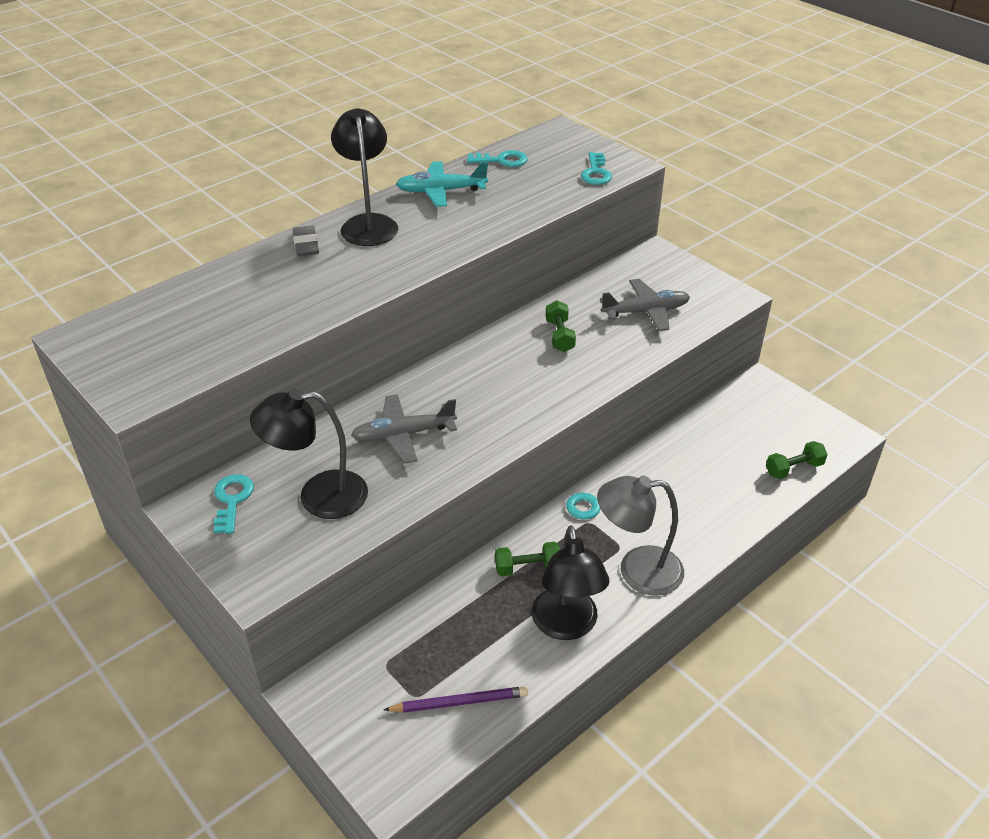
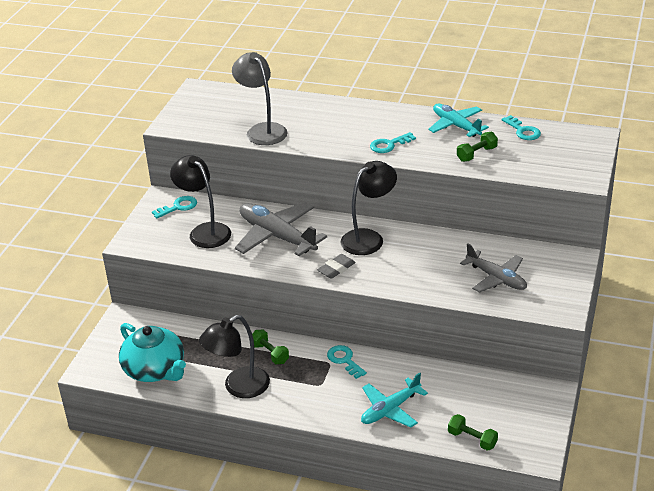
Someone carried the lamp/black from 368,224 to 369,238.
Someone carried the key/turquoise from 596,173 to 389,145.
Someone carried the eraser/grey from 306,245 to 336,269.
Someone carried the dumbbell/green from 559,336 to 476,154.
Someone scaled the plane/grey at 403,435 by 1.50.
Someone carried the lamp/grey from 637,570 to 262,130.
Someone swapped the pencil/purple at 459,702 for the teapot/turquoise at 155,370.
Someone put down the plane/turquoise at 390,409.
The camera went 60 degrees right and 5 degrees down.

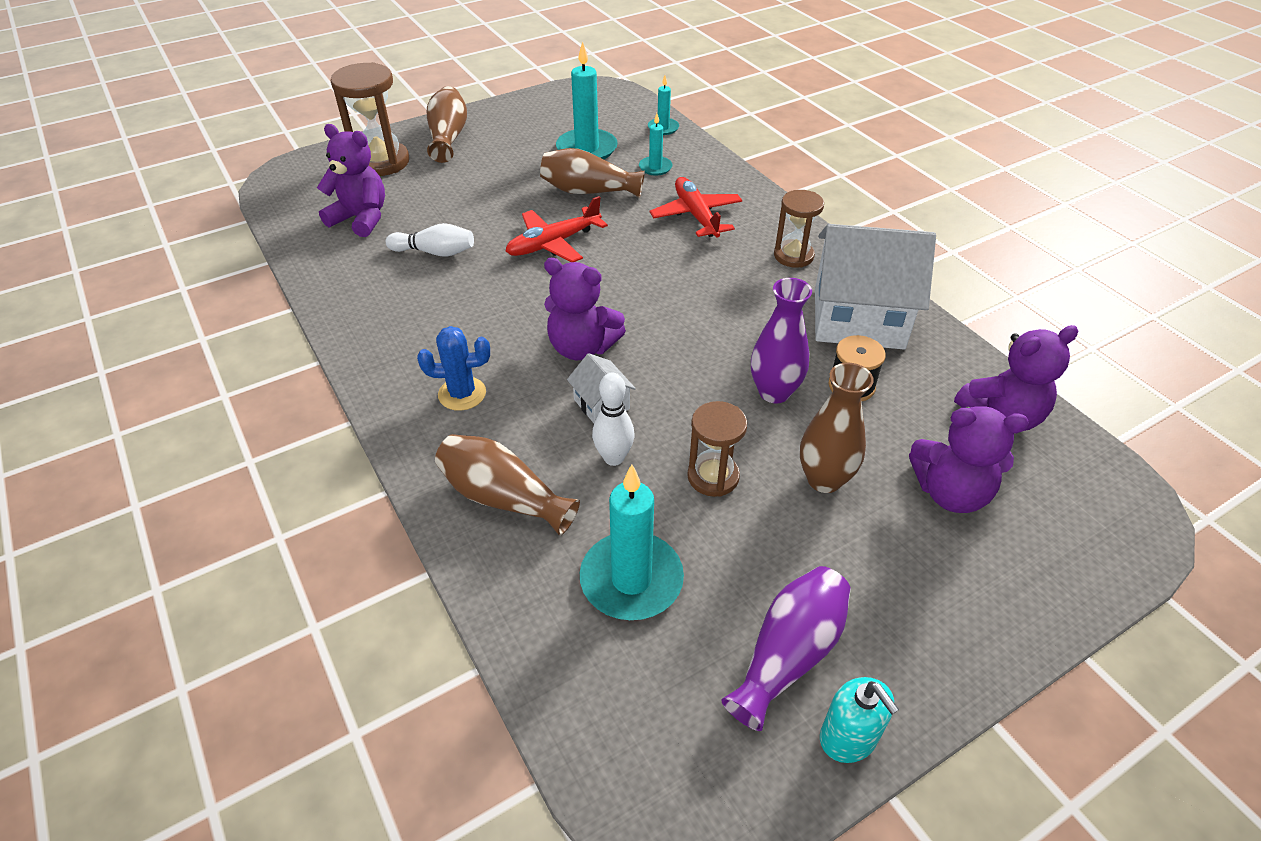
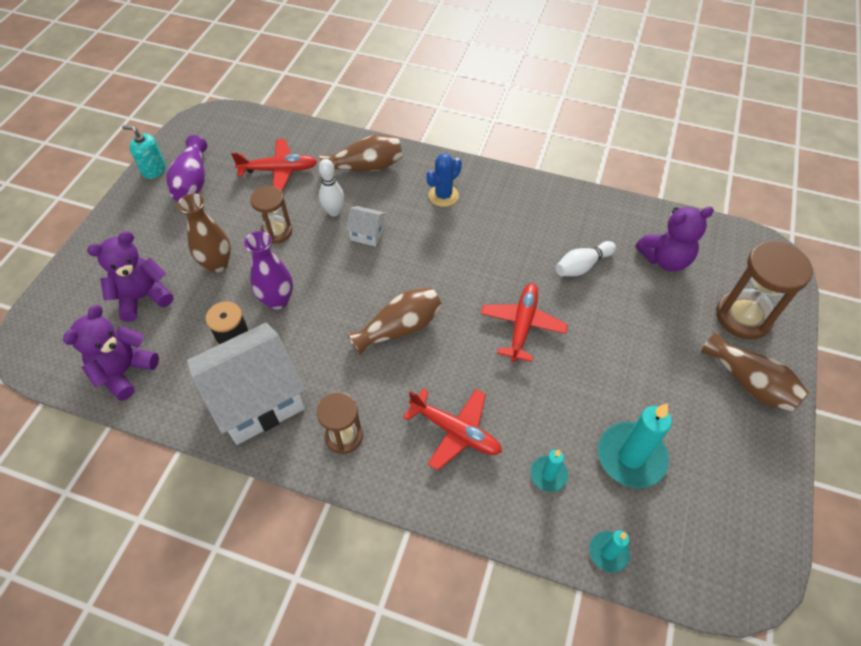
Someone carried the vase/brown from 588,191 to 399,328.
Someone took away the teddy bear/purple at 582,347.
Someone swapped the candle/turquoise at 631,579 for the plane/red at 279,170.
The camera went 140 degrees right and 10 degrees up.

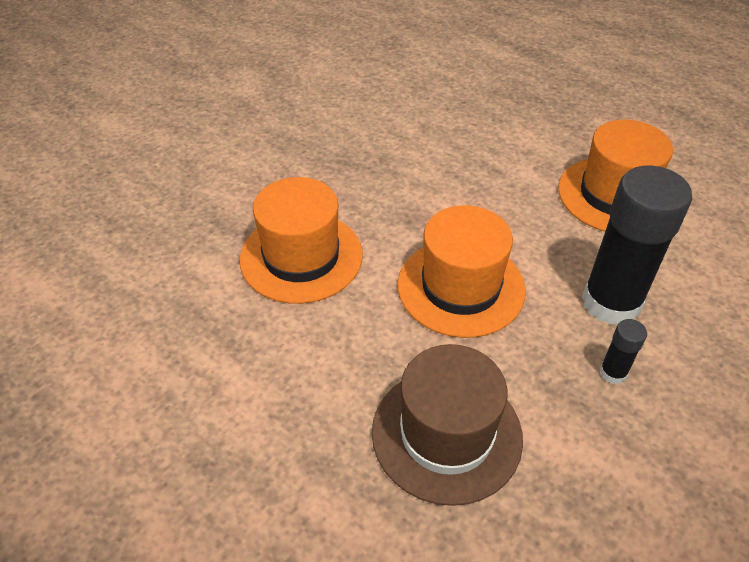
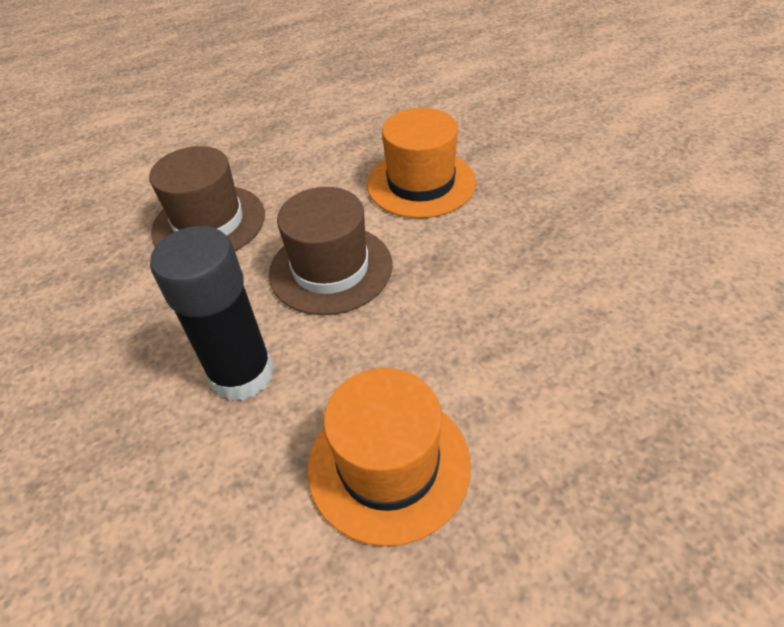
Someone repainted the hat/orange at 461,287, which became the hat/brown at 330,269.
Someone took away the glue stick/black at 613,372.
The camera went 115 degrees right and 0 degrees up.

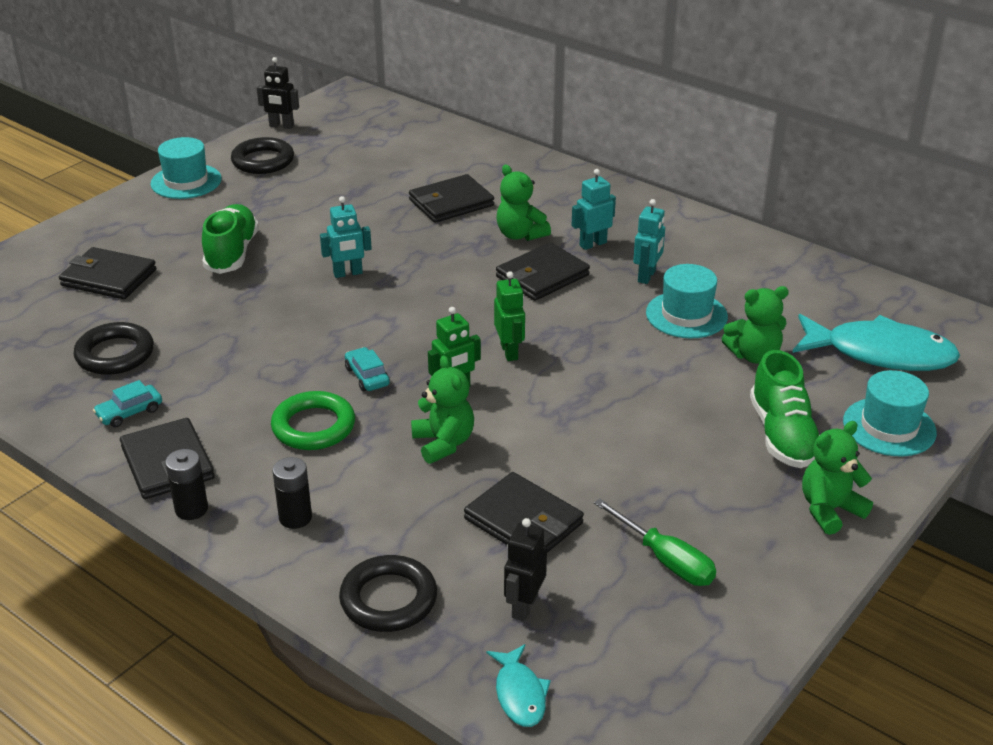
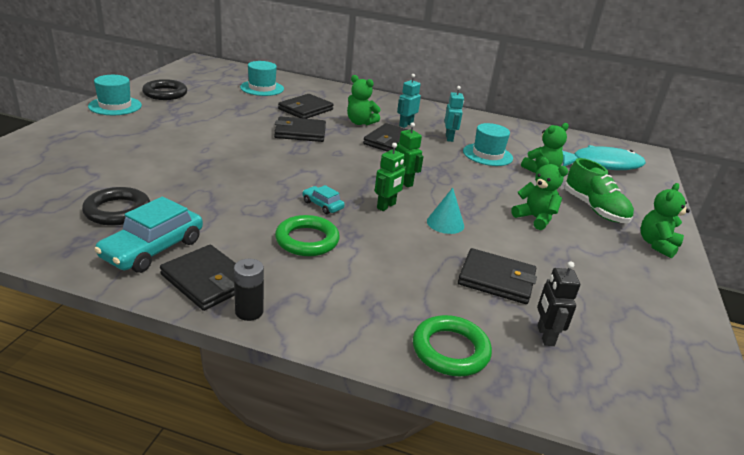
Someone took away the robot/black at 281,126.
Someone took away the robot/turquoise at 348,273.
Someone took away the shoe/green at 232,253.
Someone carried the wallet/black from 108,278 to 300,132.
Someone carried the teddy bear/green from 443,443 to 535,218.
Someone carried the hat/turquoise from 889,427 to 262,88.
Someone scaled the car/turquoise at 129,412 by 1.93.
Someone took away the battery/black at 295,517.
Someone took away the screwdriver/green at 665,560.
Someone repainted the ring/black at 388,599, which became the ring/green at 450,350.
Someone took away the fish/turquoise at 520,694.
Someone put down the cone/turquoise at 445,223.
The camera went 25 degrees left and 5 degrees down.

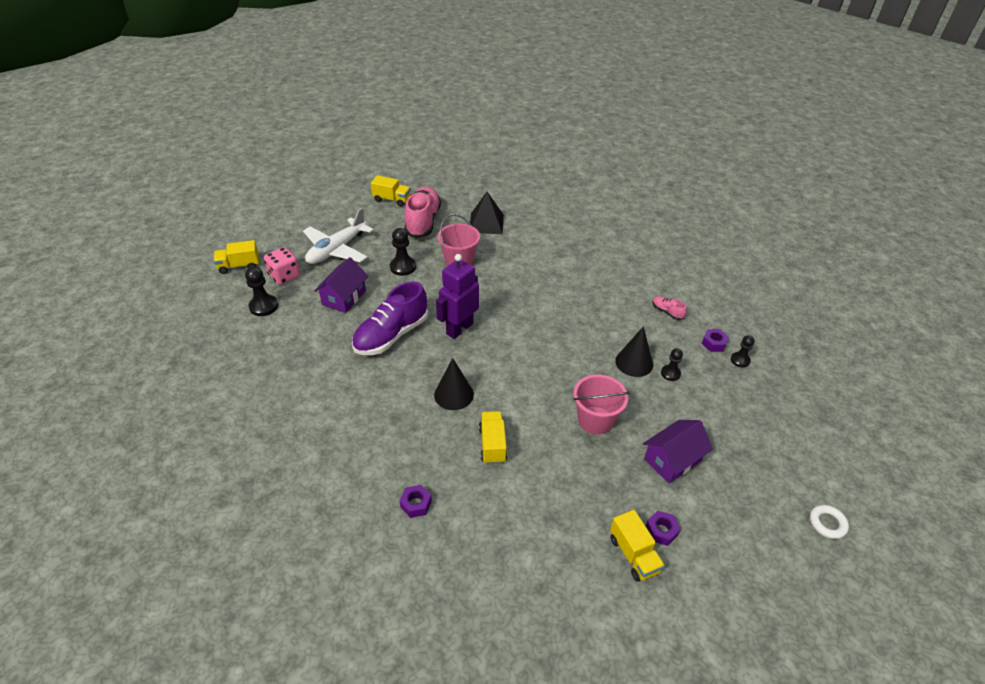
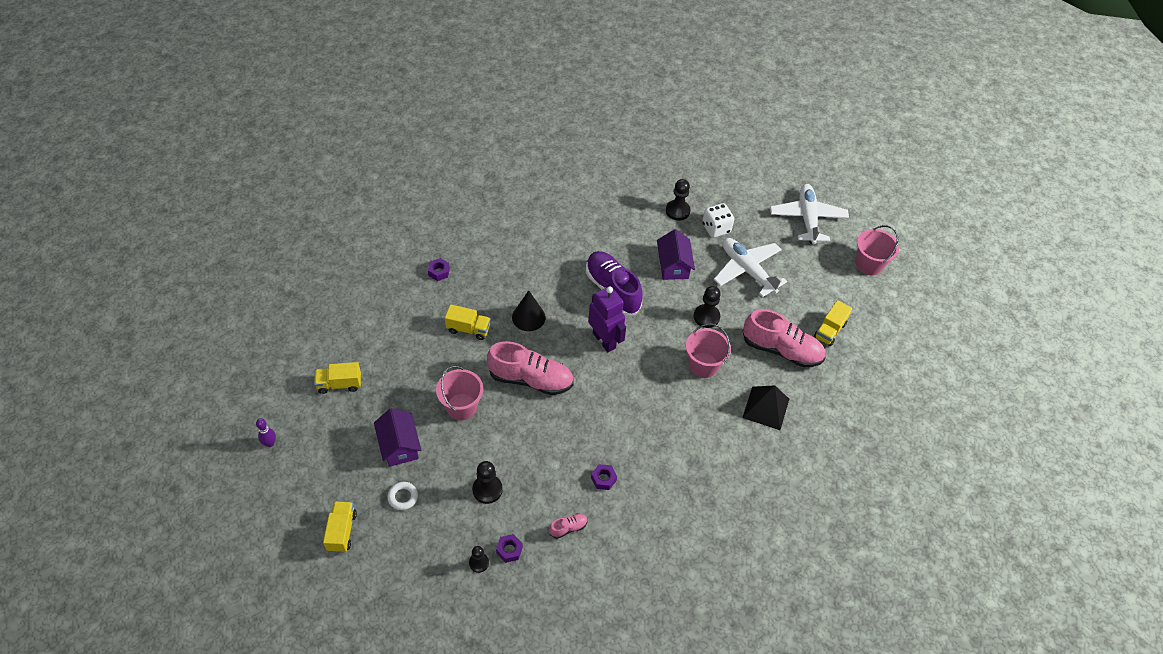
Someone carried the truck/yellow from 239,266 to 342,531.
Someone repainted the dice/pink at 284,276, which became the dice/white at 716,228.
Someone rotated the house/purple at 344,297 by 45 degrees clockwise.
Someone took away the cone/black at 634,362.
Someone scaled the pawn/black at 670,373 by 1.57.
Someone carried the ring/white from 827,523 to 403,497.
Someone carried the nut/purple from 661,531 to 603,479.
Someone put down the plane/white at 807,218.
Someone put down the bucket/pink at 869,264.
Someone put down the shoe/pink at 531,379.
Someone put down the bowling pin/purple at 270,443.
The camera went 105 degrees right and 10 degrees up.

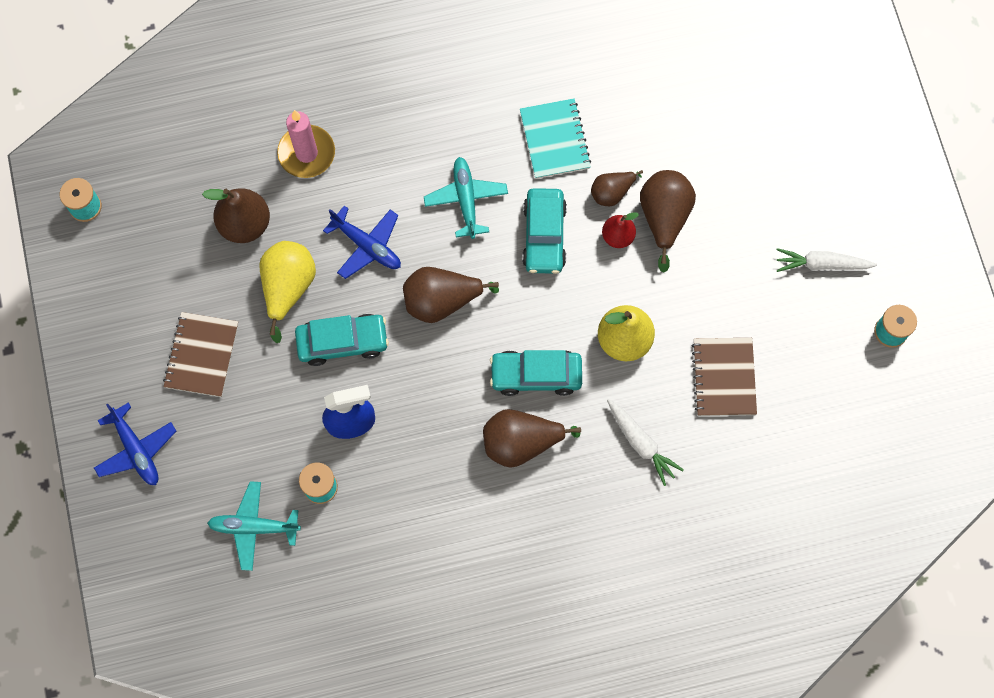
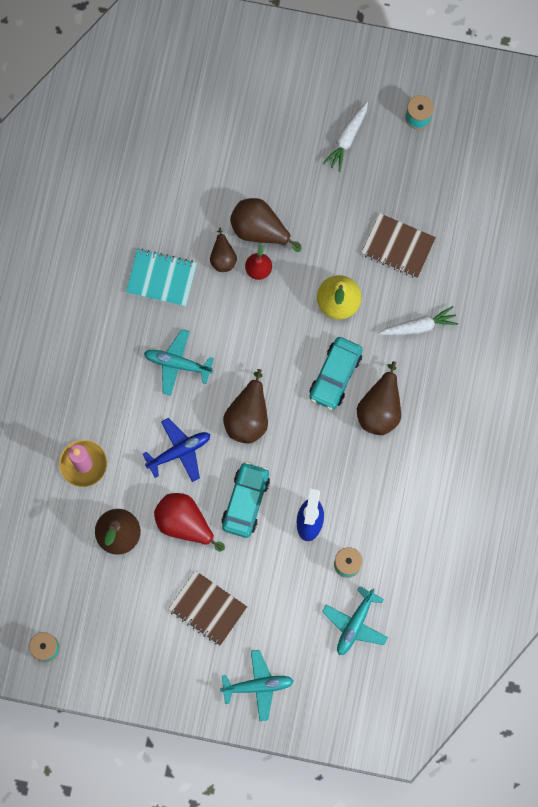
Someone took away the car/turquoise at 544,235.
Someone repainted the pear/yellow at 288,288, which became the pear/red at 185,523.
Someone repainted the plane/blue at 136,450, which became the plane/turquoise at 258,685.
The camera went 65 degrees left and 5 degrees up.

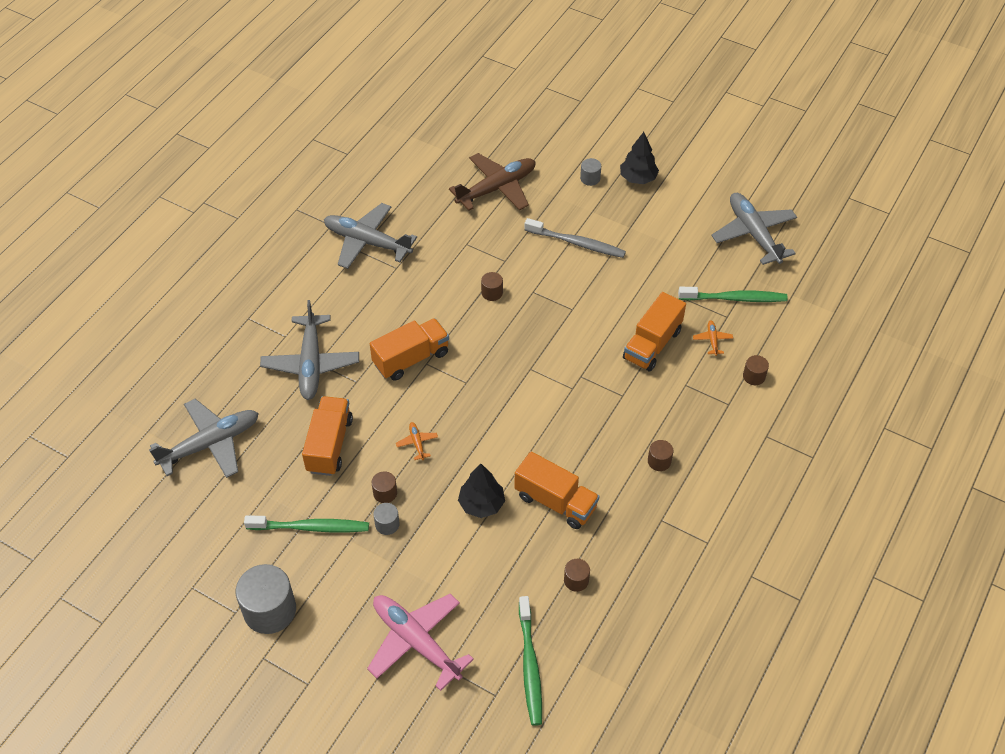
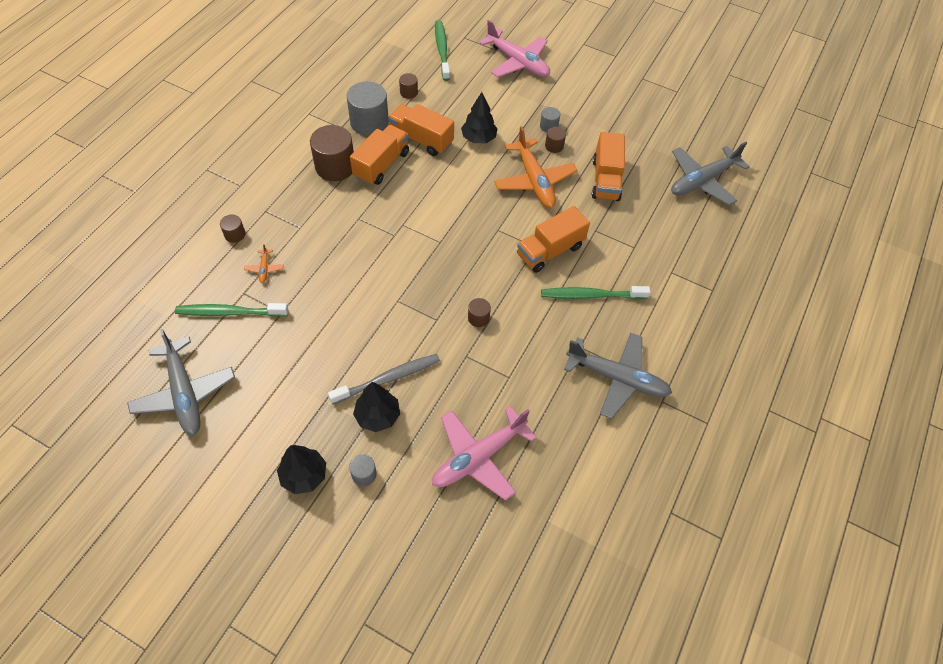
Someone repainted the plane/brown at 497,188, which became the plane/pink at 478,457.
Someone rotated the toothbrush/grey at 576,243 by 135 degrees clockwise.
Someone carried the truck/orange from 652,344 to 381,165.
Someone took away the plane/grey at 311,364.
Someone scaled the plane/orange at 417,443 by 2.41.
Someone scaled the cylinder/brown at 659,461 by 2.07.
Someone carried the toothbrush/green from 310,527 to 591,295.
Someone carried the cylinder/grey from 270,610 to 369,122.
Someone put down the tree/black at 377,416.
The camera went 175 degrees right and 5 degrees up.

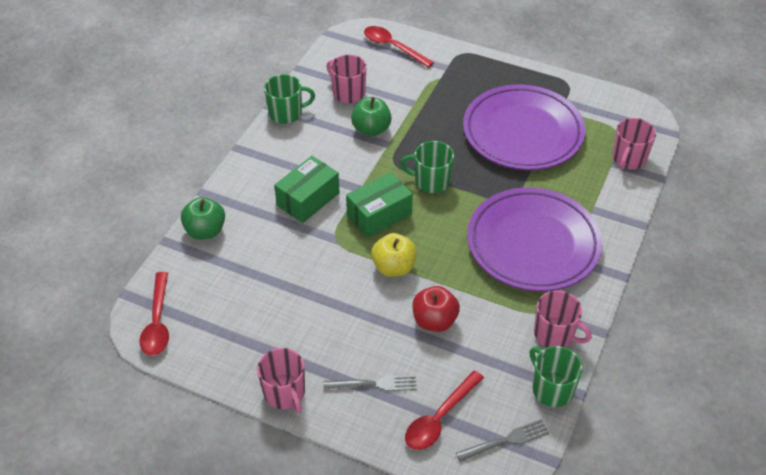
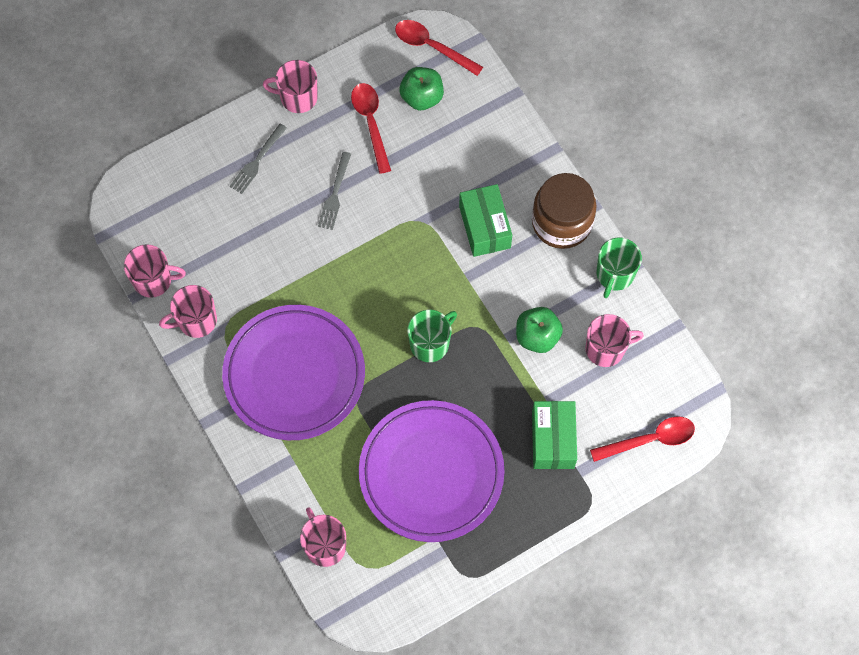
Someone carried the box/green from 379,214 to 553,440.
Someone carried the apple/green from 205,231 to 422,97.
Someone took away the apple/yellow at 394,267.
Someone took away the apple/red at 434,321.
Someone repainted the mug/green at 551,389, which became the mug/pink at 153,280.
Someone carried the spoon/red from 439,418 to 371,123.
Someone carried the fork/grey from 506,441 to 335,194.
Someone put down the jar/brown at 561,222.
The camera went 125 degrees right and 20 degrees up.

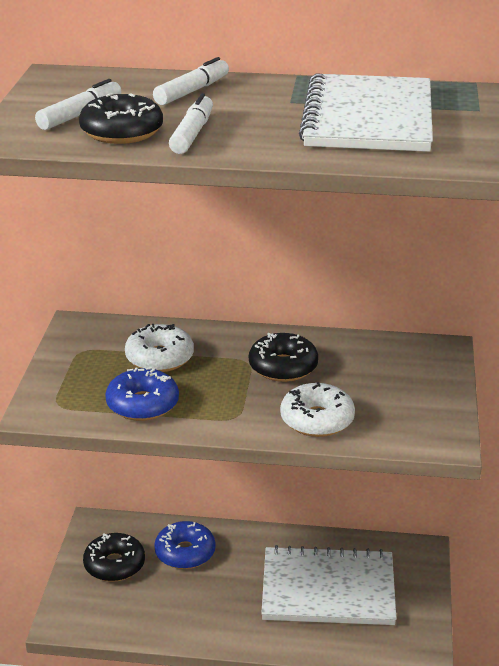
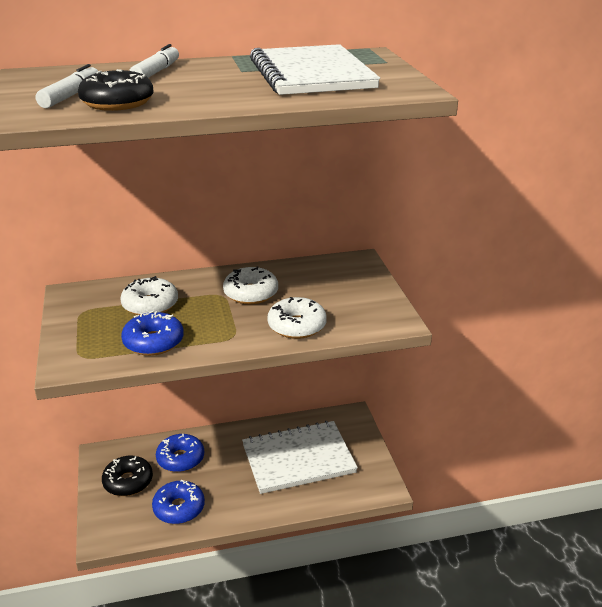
Someone took away the marker/white at 192,134.
Someone repainted the donut/black at 283,367, which became the donut/white at 251,293.
Someone put down the donut/blue at 179,508.
The camera went 20 degrees left and 0 degrees up.

